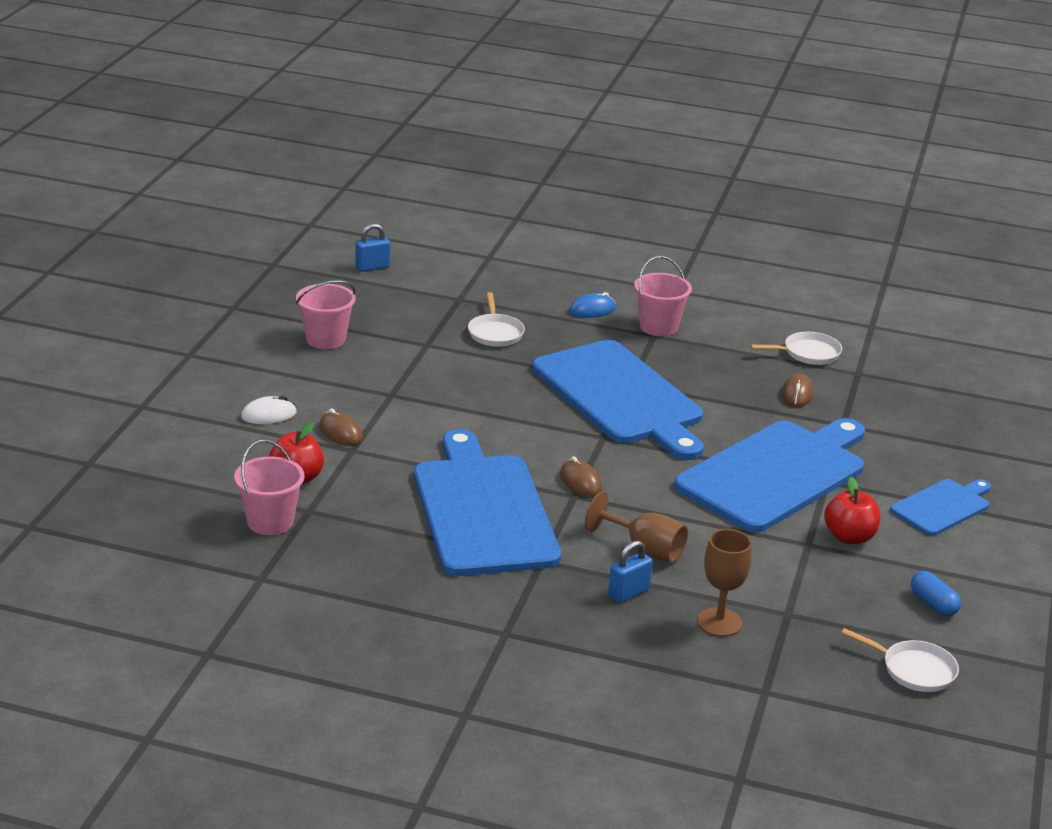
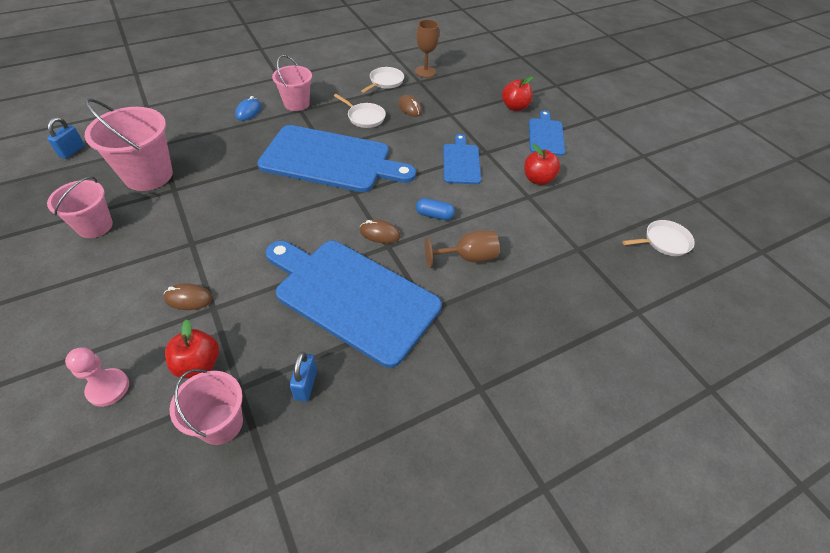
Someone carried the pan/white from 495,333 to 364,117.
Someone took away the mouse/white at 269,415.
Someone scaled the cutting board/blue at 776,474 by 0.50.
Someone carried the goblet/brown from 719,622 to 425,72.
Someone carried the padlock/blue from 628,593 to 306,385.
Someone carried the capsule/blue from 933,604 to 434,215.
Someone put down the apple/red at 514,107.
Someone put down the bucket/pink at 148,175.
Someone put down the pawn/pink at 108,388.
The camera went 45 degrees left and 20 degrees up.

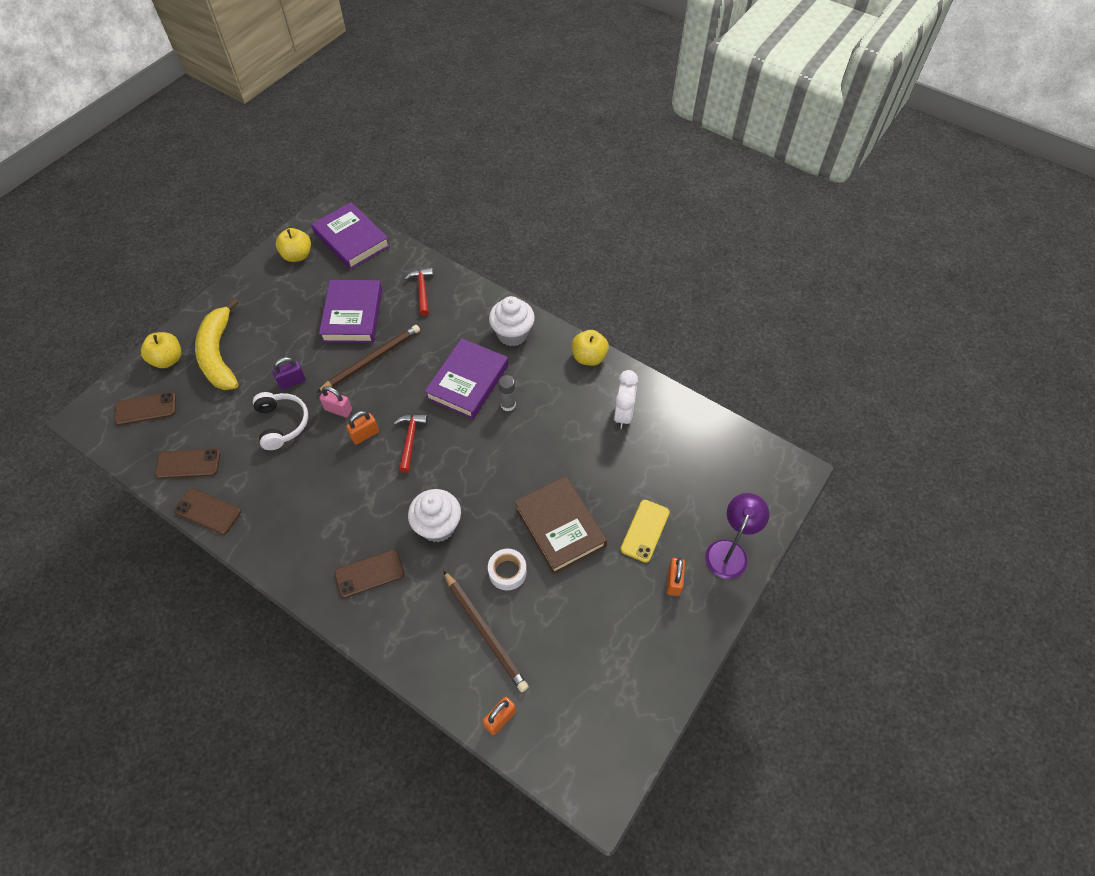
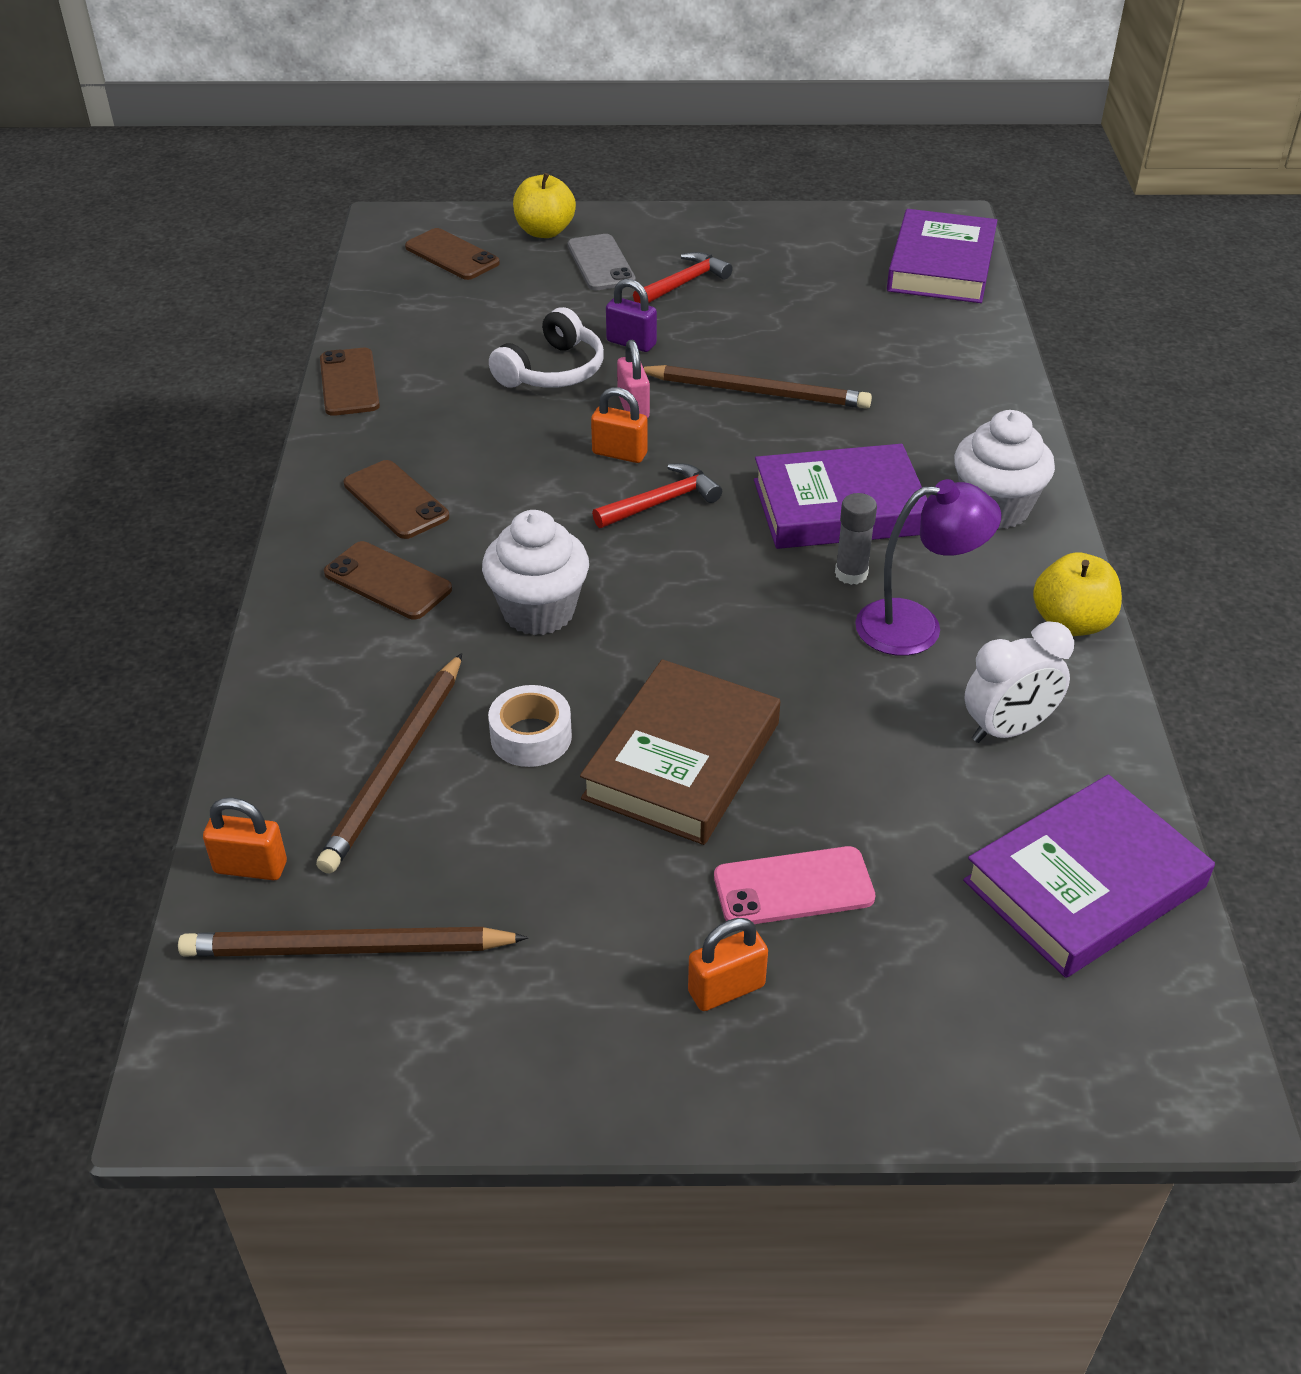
Someone took away the apple/yellow at 297,255.
Someone carried the hammer/red from 422,290 to 683,283.
Someone carried the book/purple from 353,315 to 1084,884.
Someone swapped the banana/yellow at 219,354 for the phone/grey at 601,263.
Someone carried the phone/brown from 188,464 to 396,500.
Someone carried the lamp/purple from 729,551 to 916,626.
Someone repainted the phone/yellow at 645,531, which became the phone/pink at 793,887.
Someone put down the pencil/brown at 347,949.
The camera went 55 degrees right and 15 degrees down.

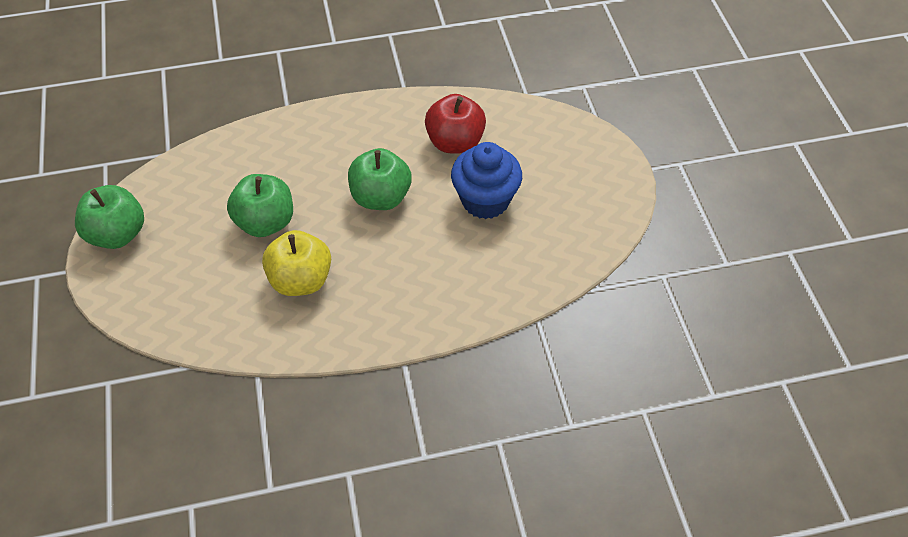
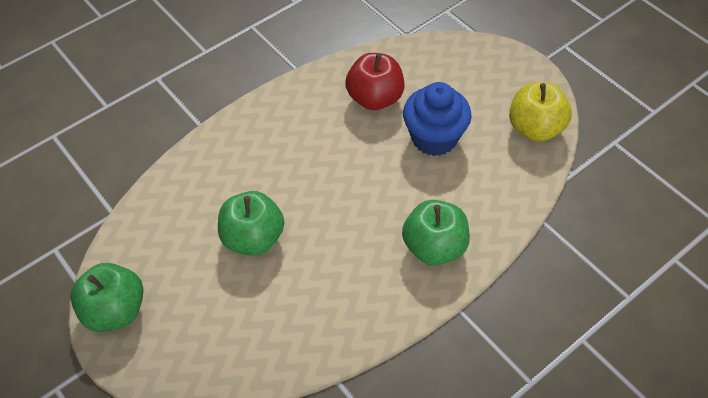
Someone carried the apple/green from 381,197 to 434,247.
Someone carried the apple/yellow from 301,280 to 535,128.
The camera went 25 degrees left and 0 degrees up.

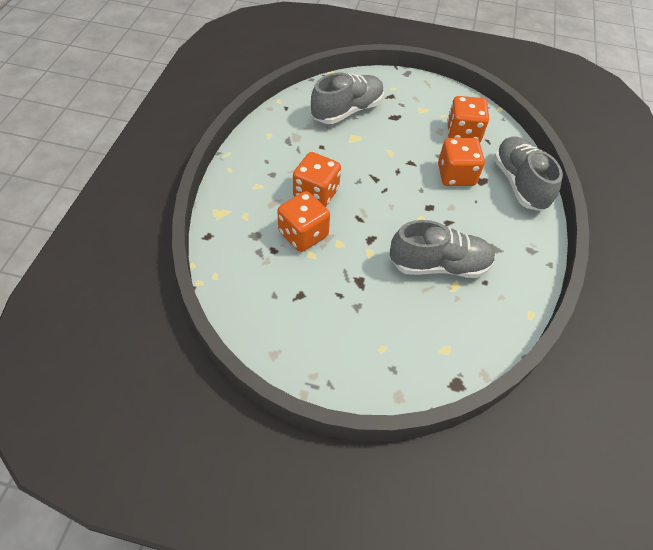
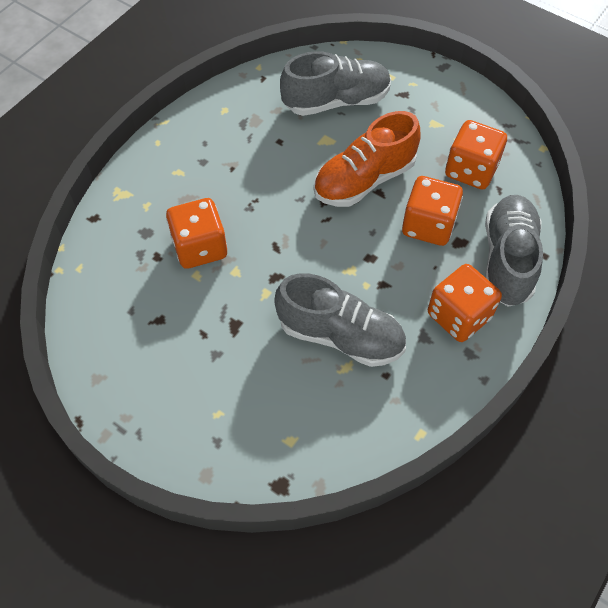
Someone carried the dice/orange from 316,193 to 459,316.
Someone put down the shoe/orange at 364,180.
The camera went 25 degrees right and 5 degrees up.

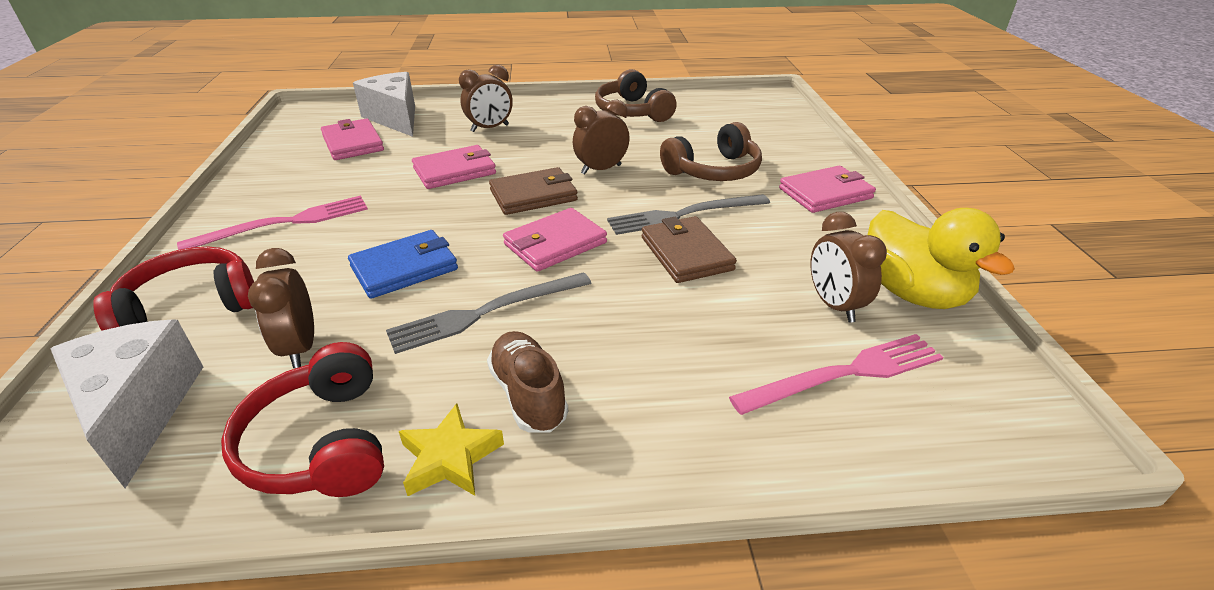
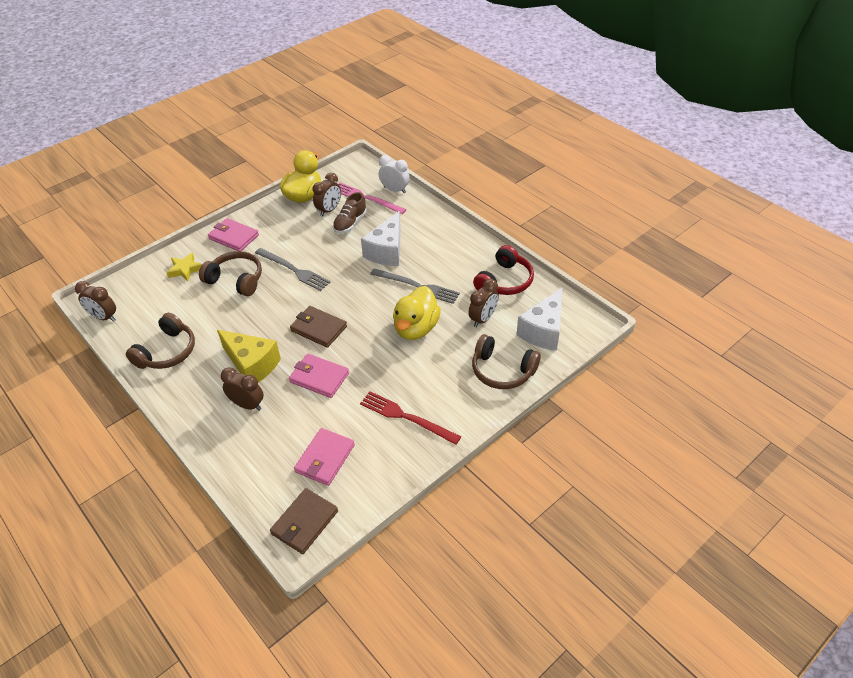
Someone carried the cheese/white from 395,118 to 387,251.
Someone carried the clock/brown from 601,169 to 104,317.
Someone took away the fork/pink at 285,223.
Someone took away the wallet/pink at 555,244.
Someone carried the wallet/brown from 686,253 to 304,522.
Someone swapped the wallet/blue at 404,268 for the duck/yellow at 416,328.
Someone repainted the headphones/red at 191,307, which became the headphones/brown at 502,370.
Someone carried the shoe/brown from 528,395 to 350,223.
Someone carried the star/yellow from 450,458 to 185,269.
Someone put down the clock/white at 395,190.
Someone put down the cheese/yellow at 252,365.
Someone put down the fork/red at 406,417.
The camera went 125 degrees left and 10 degrees up.

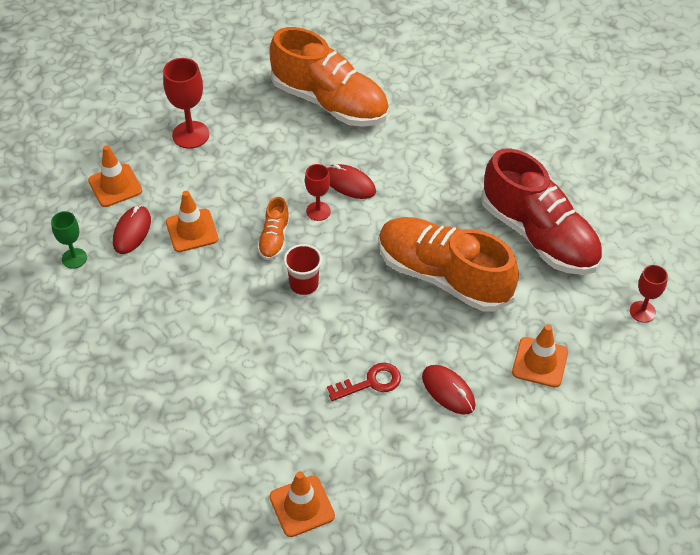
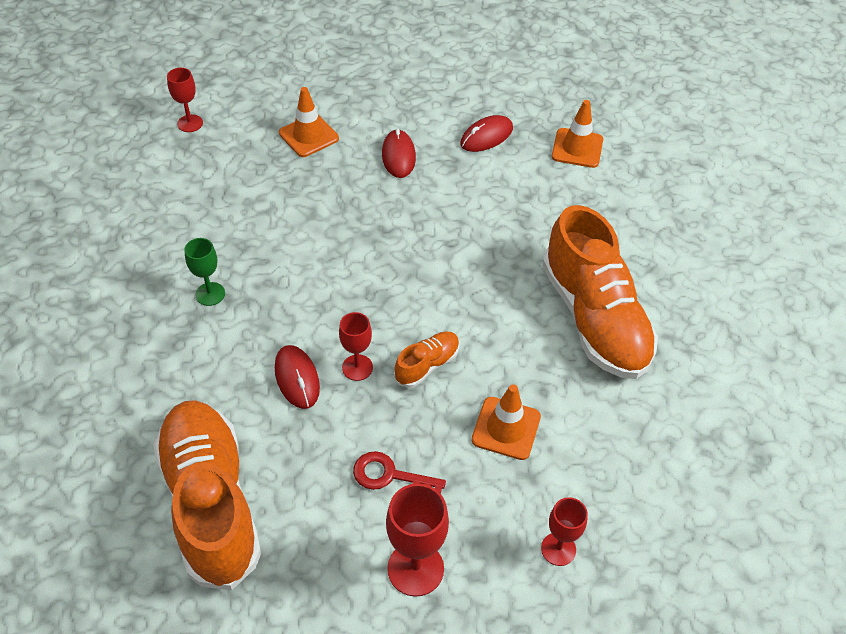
Someone swapped the traffic cone/orange at 115,186 for the goblet/red at 558,549.
Someone took away the shoe/red at 539,235.
Someone carried the mouse/red from 132,231 to 486,136.
Someone carried the goblet/green from 74,258 to 210,294.
Someone carried the shoe/orange from 443,276 to 594,318.
Someone took away the cup/red at 304,284.
Someone carried the key/red from 370,382 to 390,476.
The camera went 145 degrees left and 0 degrees up.

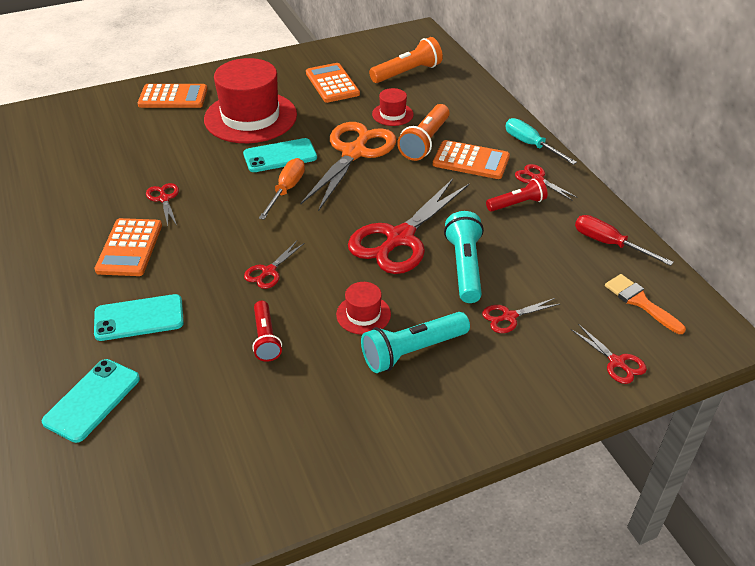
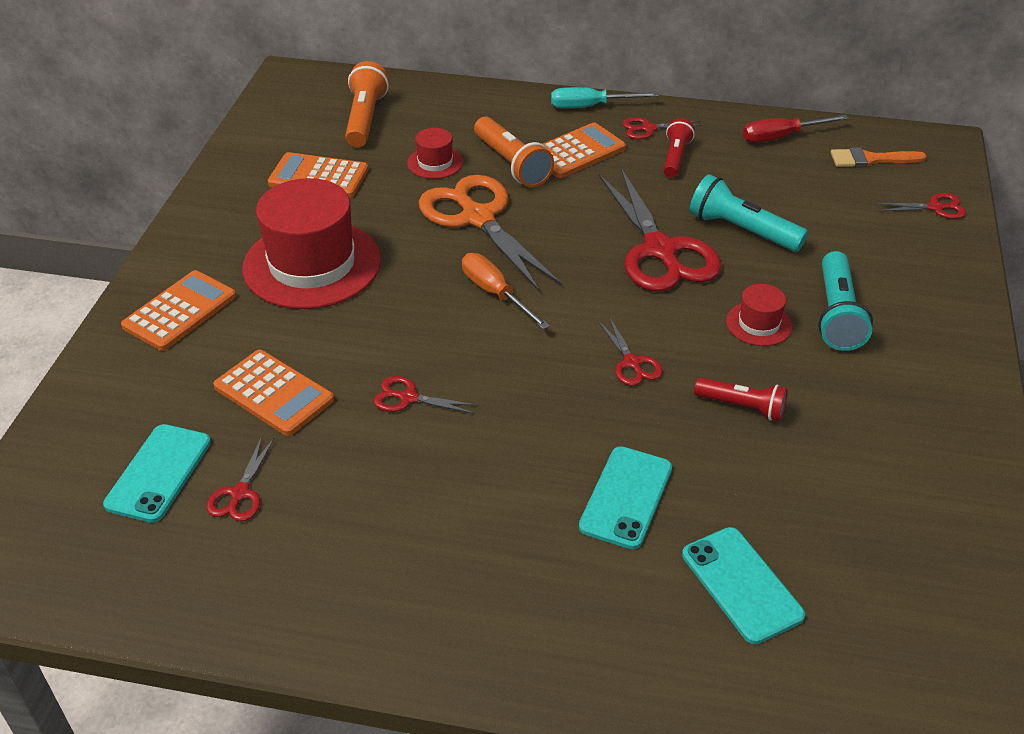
Someone carried the phone/turquoise from 280,156 to 159,473.
Someone carried the calculator/orange from 129,248 to 274,393.
Someone carried the scissors/red from 509,317 to 240,493.
The camera went 55 degrees left and 0 degrees up.

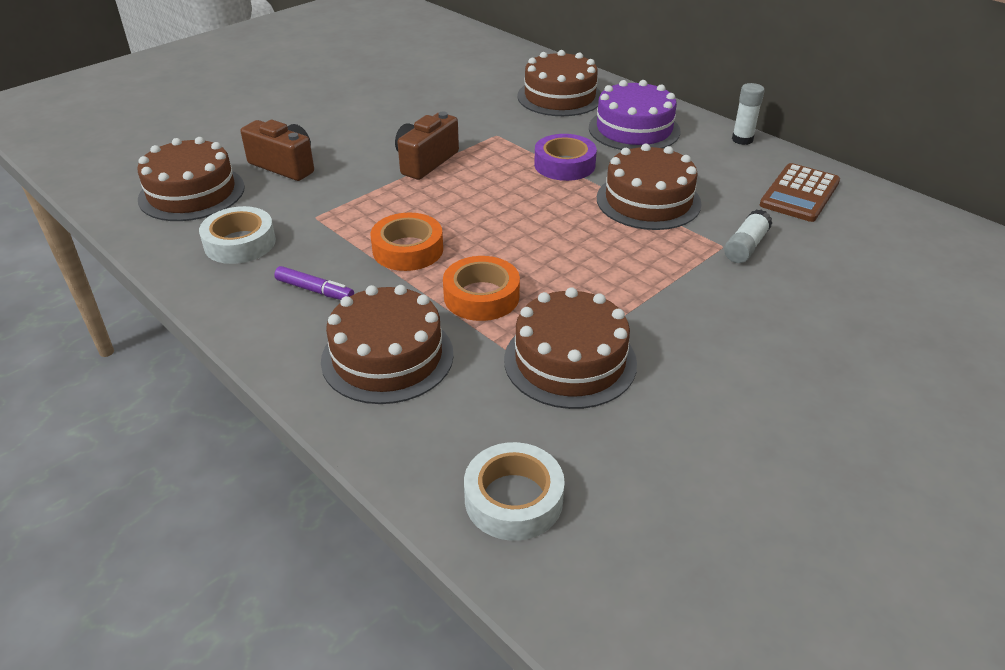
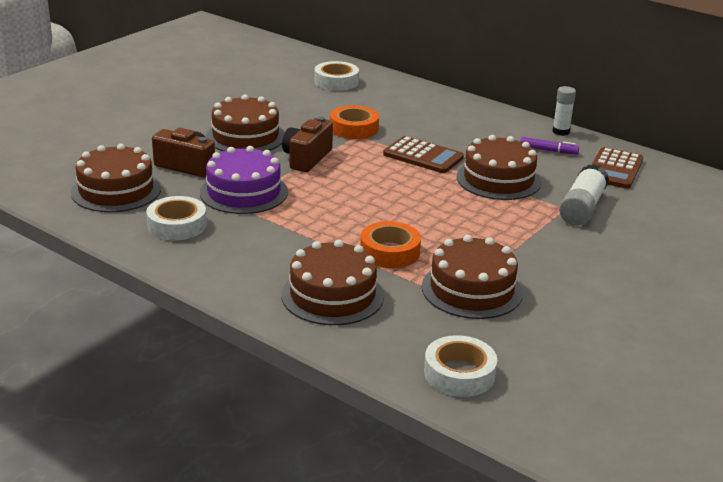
Someone carried the cake/brown from 560,97 to 245,136.
Someone carried the cake/purple from 634,129 to 244,192.
Someone swapped the tape/purple at 564,165 for the calculator/brown at 423,156.
Someone scaled the glue stick/white at 745,246 by 1.54.
Someone carried the tape/orange from 408,250 to 354,128.
Someone carried the marker/purple from 315,290 to 548,150.
Someone put down the tape/white at 336,82.
The camera went 10 degrees left and 10 degrees down.

